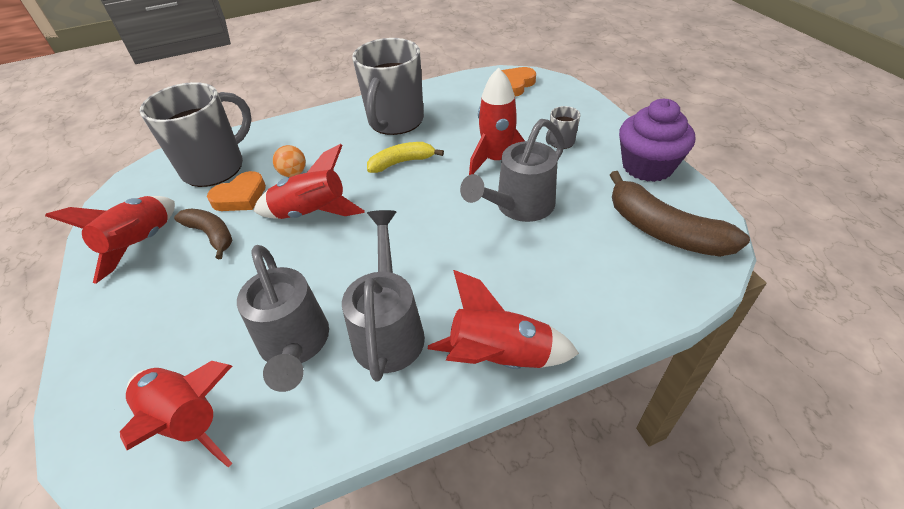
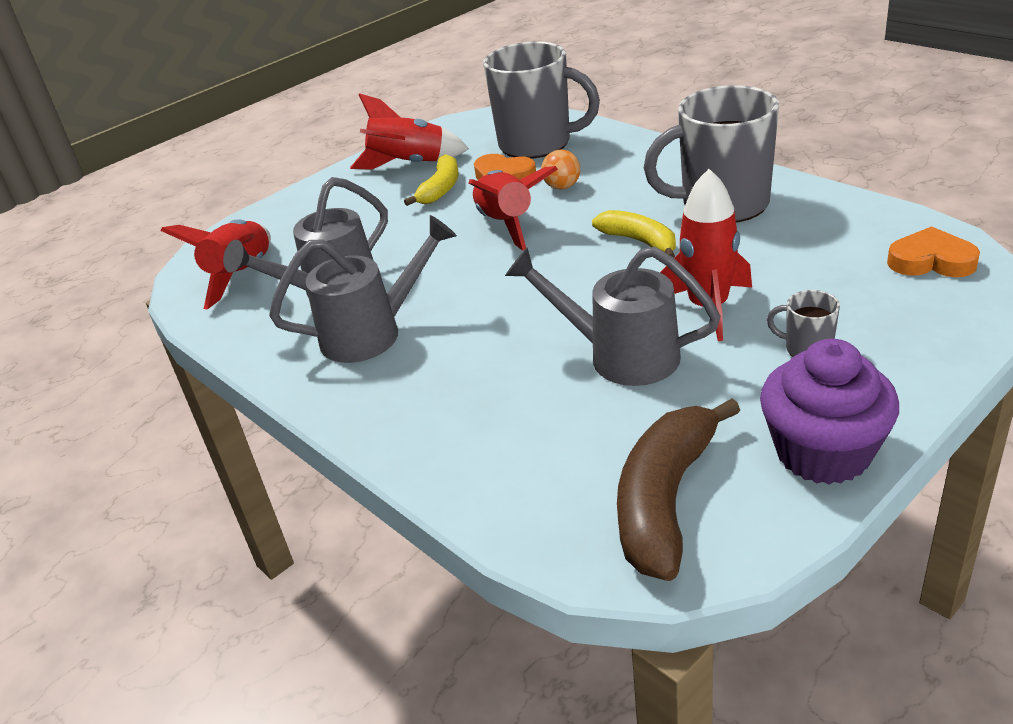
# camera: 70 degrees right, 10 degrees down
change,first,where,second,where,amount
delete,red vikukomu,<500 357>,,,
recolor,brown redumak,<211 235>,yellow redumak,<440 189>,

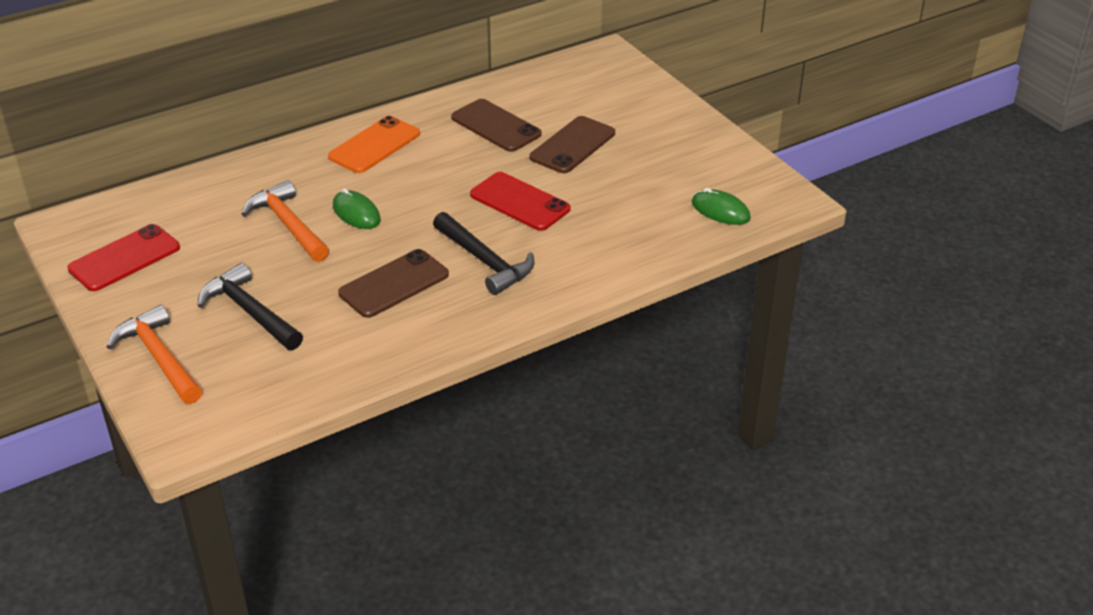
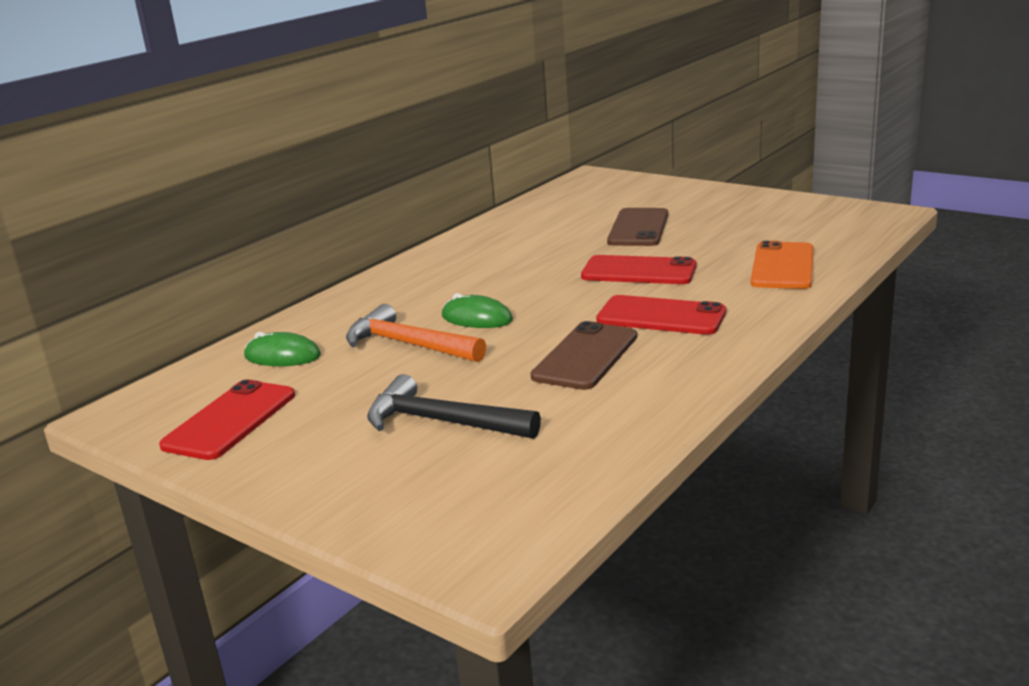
# camera: 20 degrees left, 15 degrees down
change,first,where,second,where,amount
delete,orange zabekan,<159 357>,,,
delete,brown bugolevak,<496 126>,,,
move,orange bugolevak,<374 145>,,<783 266>,
move,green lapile,<720 211>,,<282 356>,
replace,black zabekan,<485 261>,red bugolevak,<661 316>,

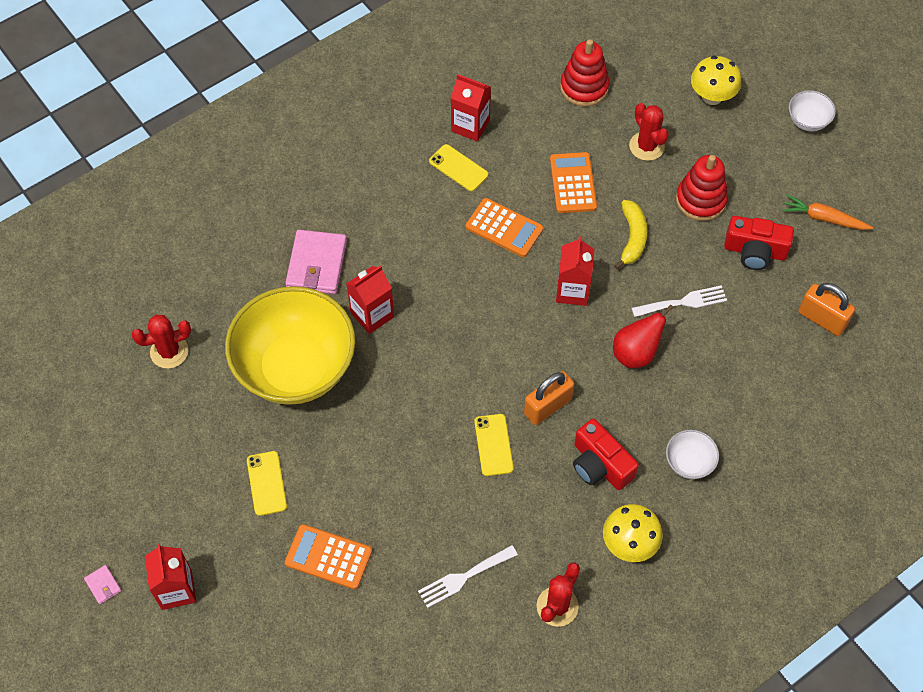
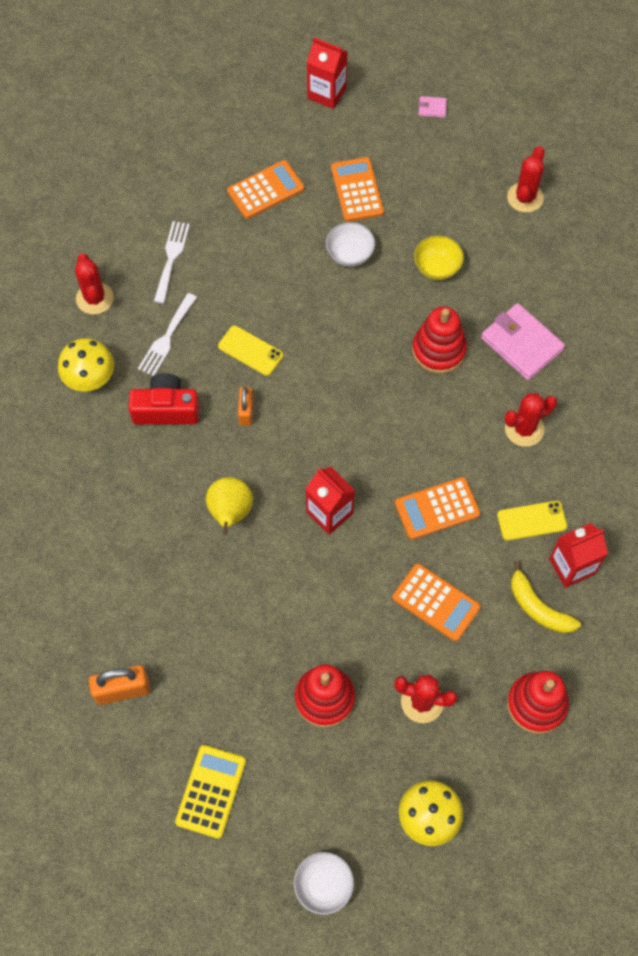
# camera: 130 degrees right, 5 degrees up
change,first,where,second,where,amount
delete,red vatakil,<755 251>,,,
insert,,,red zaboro,<524 429>,
move,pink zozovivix,<103 585>,,<432 108>,
move,yellow redumak,<632 238>,,<538 607>,
move,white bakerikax,<683 302>,,<166 338>,
move,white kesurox,<689 462>,,<350 254>,
replace,yellow bugolevak,<266 483>,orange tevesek,<357 190>,
replace,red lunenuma,<372 315>,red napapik,<438 350>,
replace,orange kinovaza,<823 218>,yellow tevesek,<211 791>,
recolor,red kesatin,<636 353>,yellow kesatin,<230 513>,
resize,yellow kesurox,<295 368>,,<437 268>,x0.40
resize,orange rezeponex,<547 406>,,<246 411>,x0.64

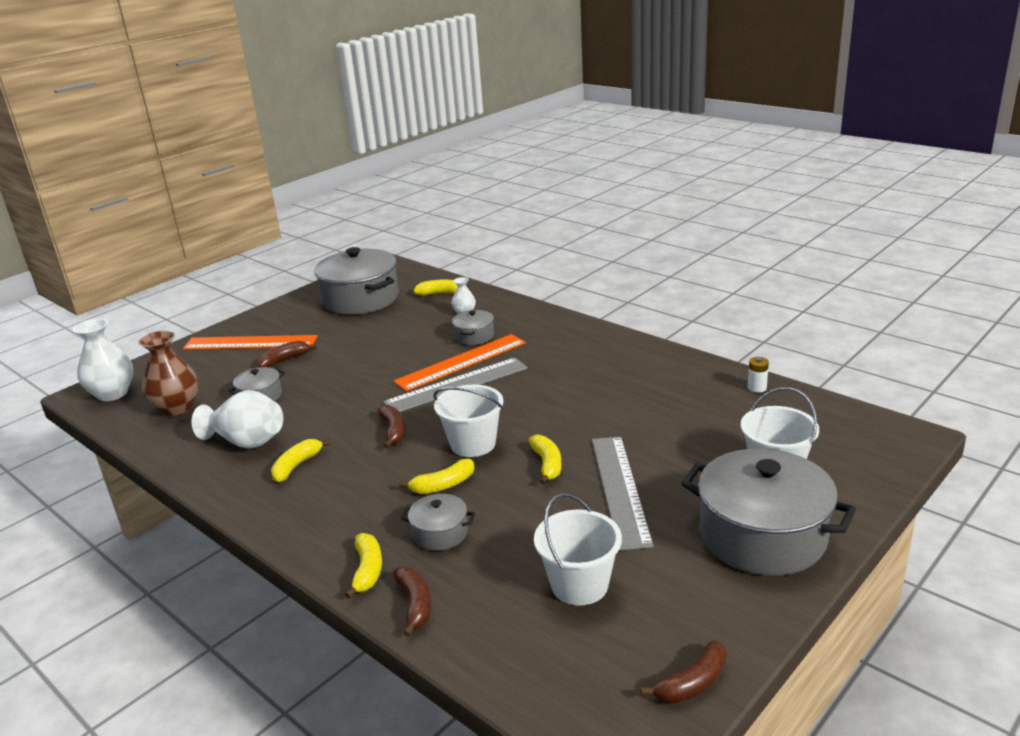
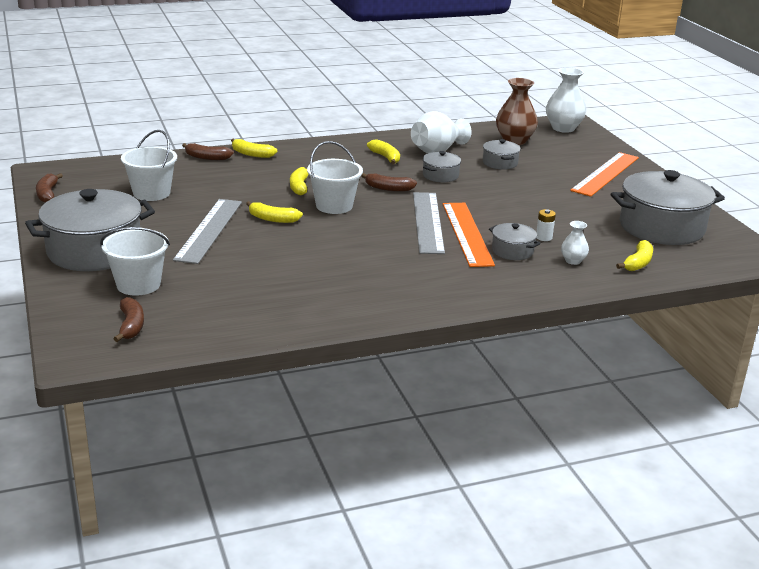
# camera: 115 degrees right, 0 degrees up
change,first,where,second,where,amount
move,brown redumak,<284 360>,,<131 326>,
move,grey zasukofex,<440 533>,,<440 175>,
move,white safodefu,<757 388>,,<544 237>,
rotate,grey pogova,<620 489>,,<209 230>,75 degrees clockwise

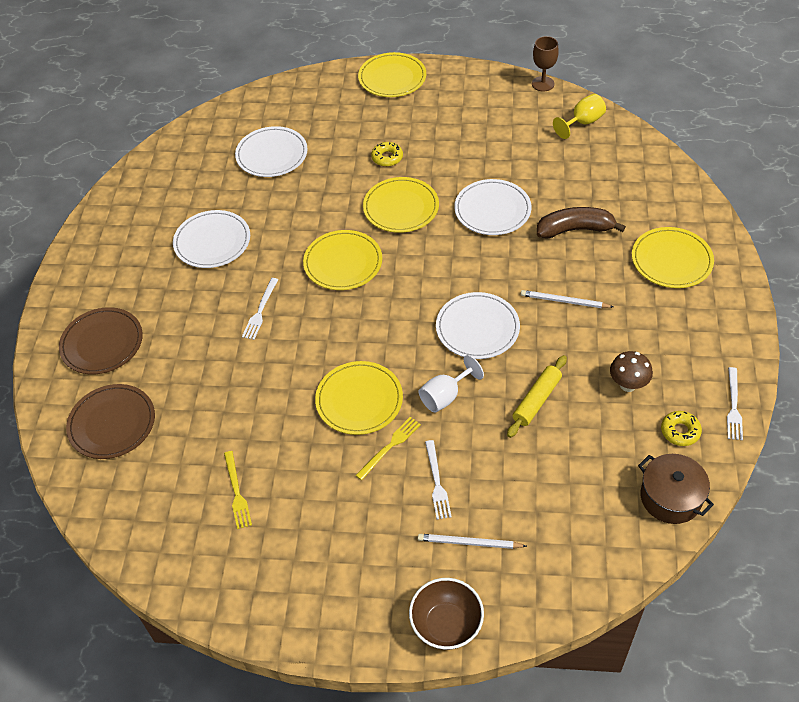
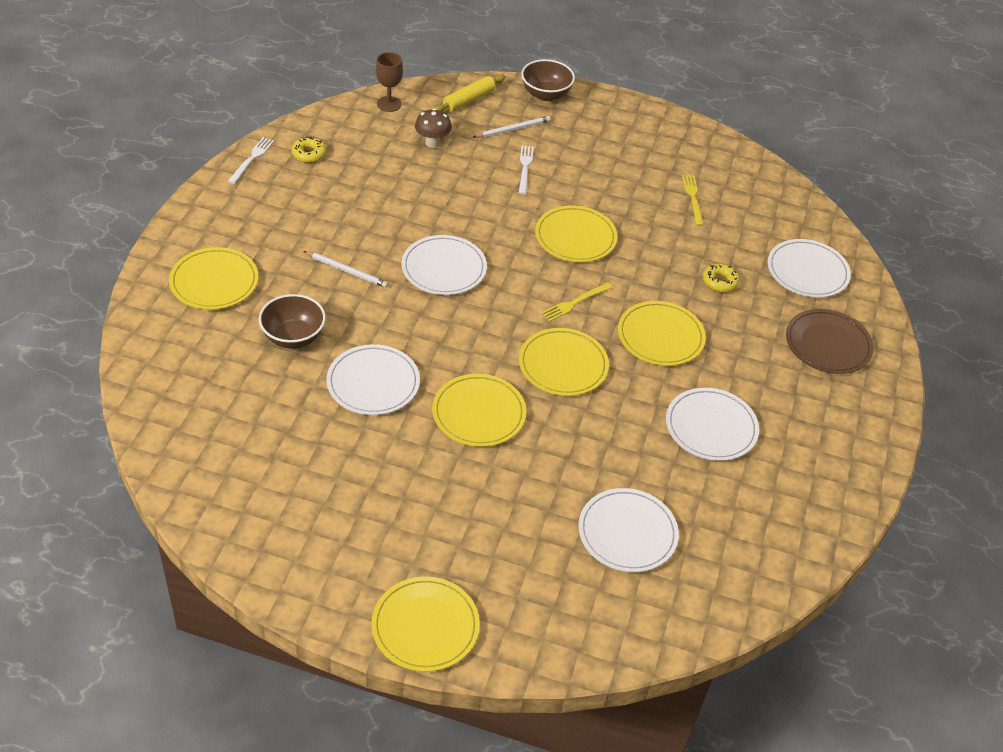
# camera: 175 degrees left, 5 degrees down
change,first,where,second,where,amount
delete,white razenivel,<445 396>,,,
delete,yellow razenivel,<582 122>,,,
delete,brown zasukofex,<670 497>,,,
move,yellow bakerikax,<390 446>,,<575 302>,
move,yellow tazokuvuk,<387 158>,,<720 282>,
move,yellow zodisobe,<536 400>,,<469 100>,
move,brown razenivel,<543 84>,,<389 104>,
move,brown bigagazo,<628 385>,,<432 143>,
replace,white bakerikax,<260 311>,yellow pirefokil,<660 336>,
replace,brown redumak,<575 229>,brown kesurox,<293 337>,
recolor,brown pirefokil,<112 423>,white pirefokil,<807 271>,
rotate,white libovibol,<469 543>,,<512 129>,45 degrees counterclockwise

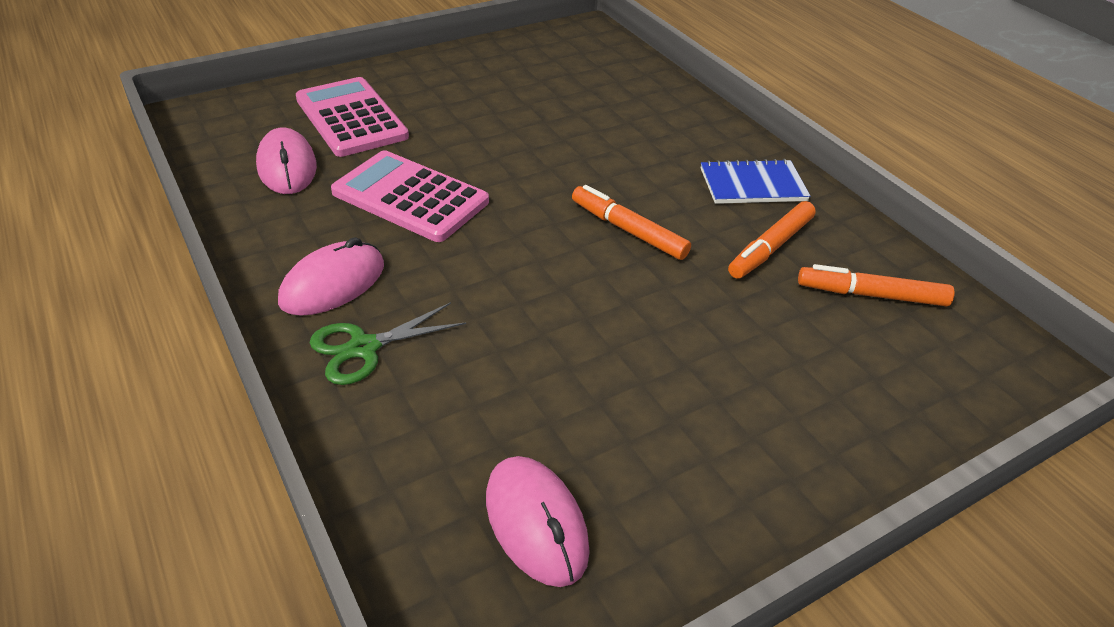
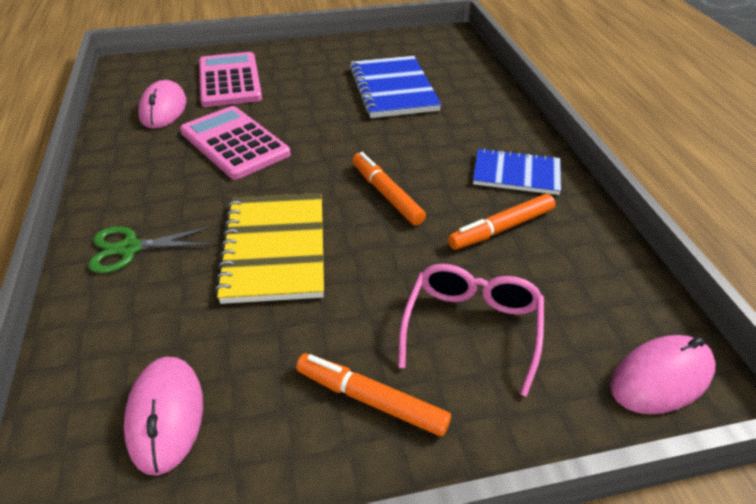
# camera: 20 degrees right, 0 degrees up
change,first,where,second,where,amount
insert,,,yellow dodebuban,<275 249>,
insert,,,blue dodebuban,<393 89>,
insert,,,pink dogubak,<472 328>,
move,pink lapile,<333 284>,,<661 378>,
move,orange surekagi,<871 295>,,<371 400>,

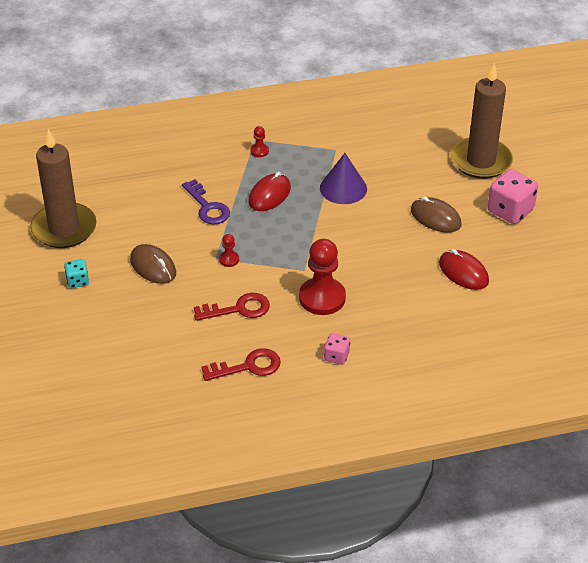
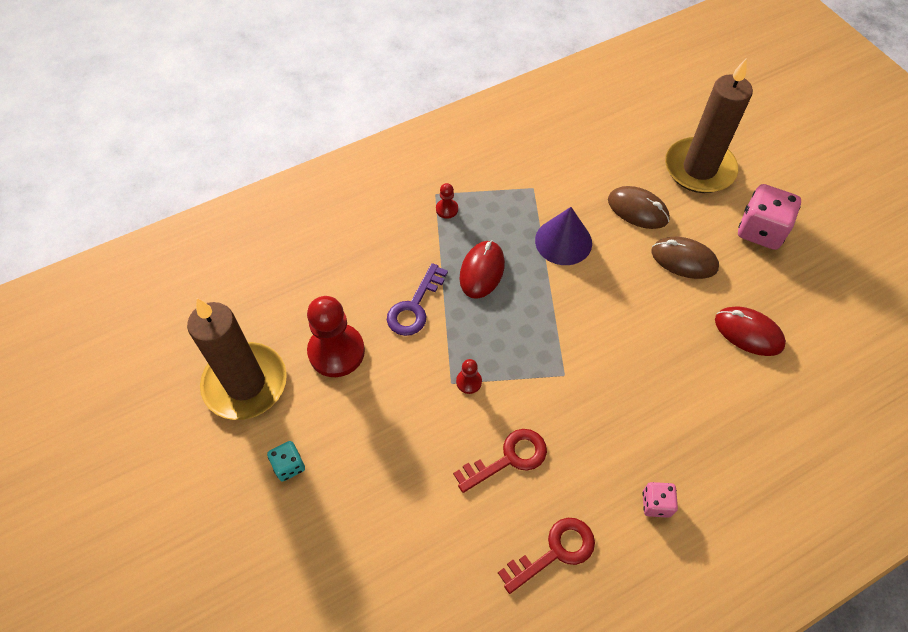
# camera: 15 degrees left, 15 degrees up
change,first,where,second,where,amount
move,brown lapile,<153 266>,,<637 210>,
move,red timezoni,<322 298>,,<336 351>,
rotate,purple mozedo,<207 207>,,<414 306>,75 degrees clockwise

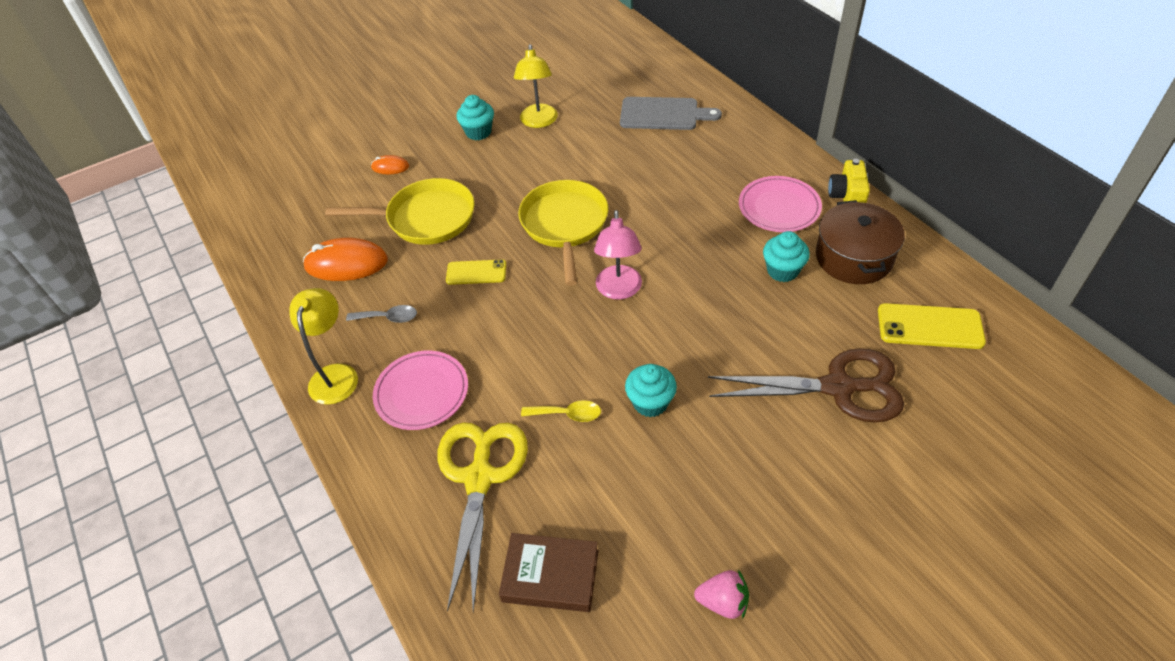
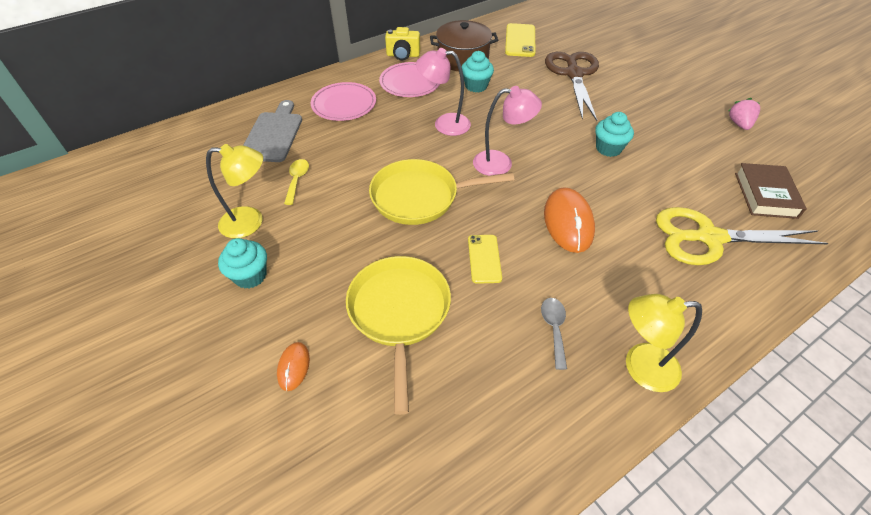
# camera: 95 degrees left, 0 degrees up
change,first,where,second,where,amount
insert,,,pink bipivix,<444 124>,
move,orange lapile,<346 263>,,<568 222>,
move,pink pirefokil,<422 392>,,<344 104>,
move,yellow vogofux,<567 414>,,<297 180>,

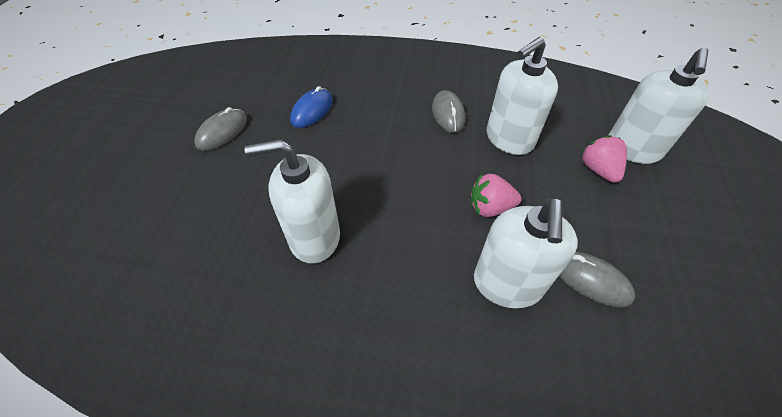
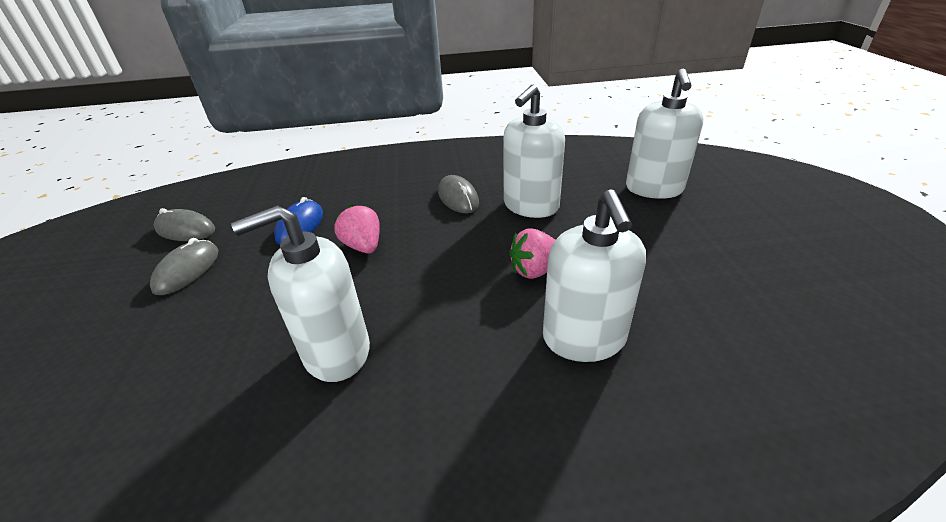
# camera: 15 degrees left, 15 degrees down
change,first,where,second,where,amount
move,grey lapile,<590 280>,,<185 229>,
move,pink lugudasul,<598 170>,,<363 246>,

